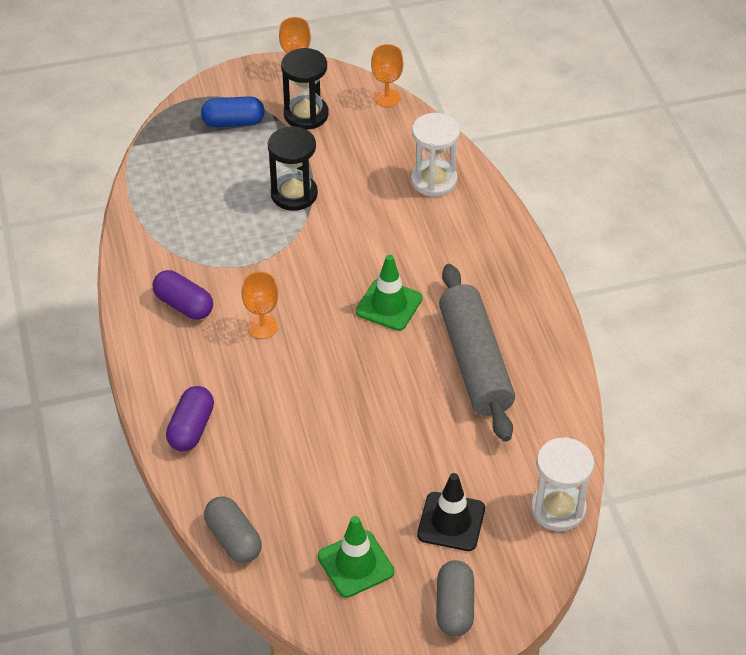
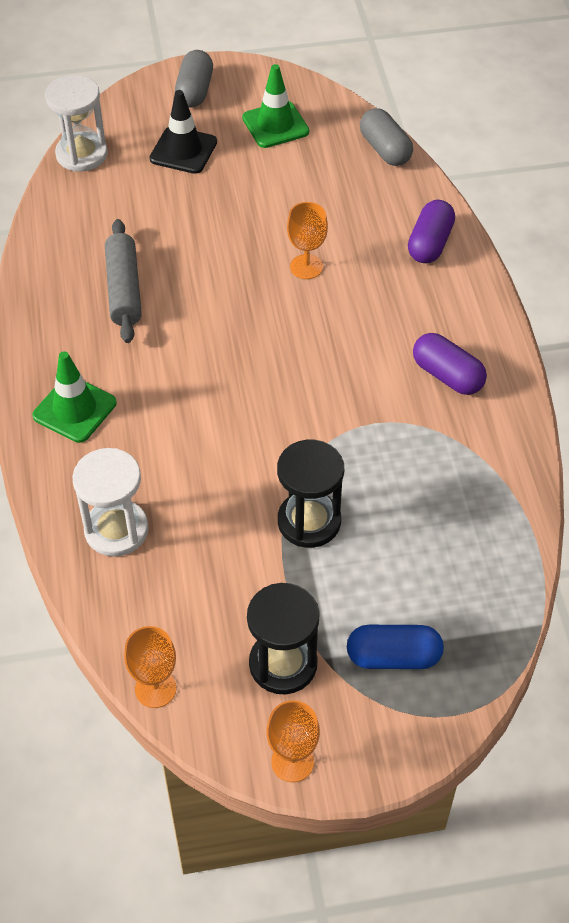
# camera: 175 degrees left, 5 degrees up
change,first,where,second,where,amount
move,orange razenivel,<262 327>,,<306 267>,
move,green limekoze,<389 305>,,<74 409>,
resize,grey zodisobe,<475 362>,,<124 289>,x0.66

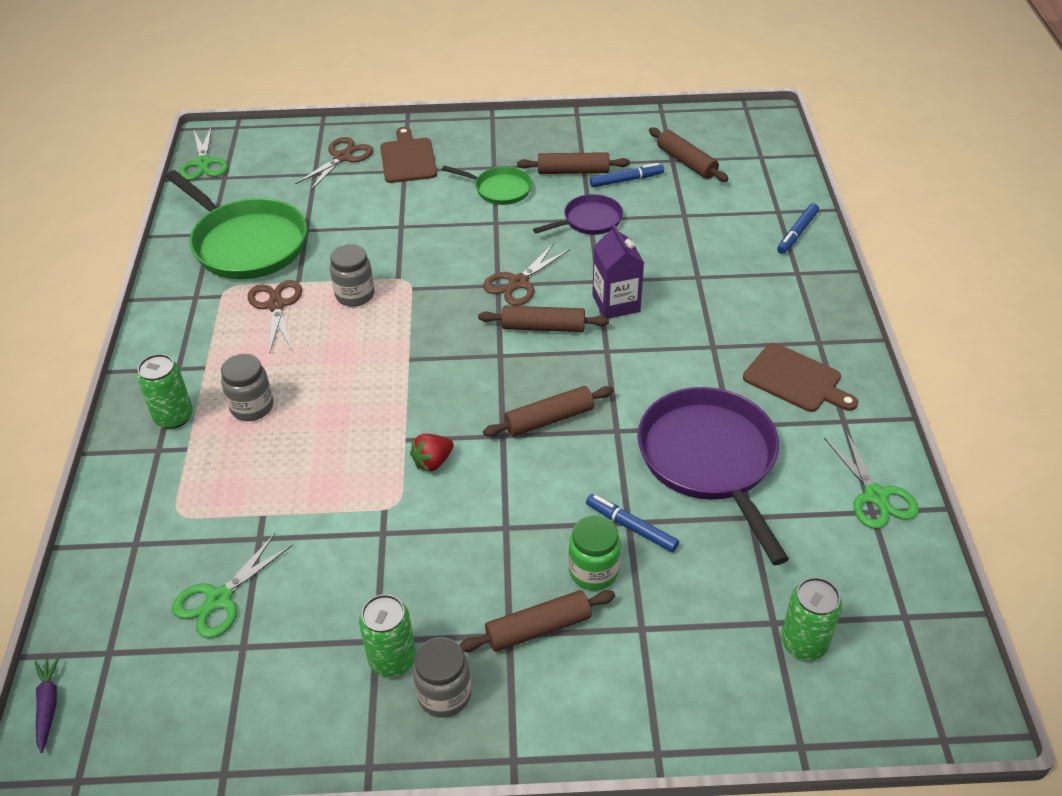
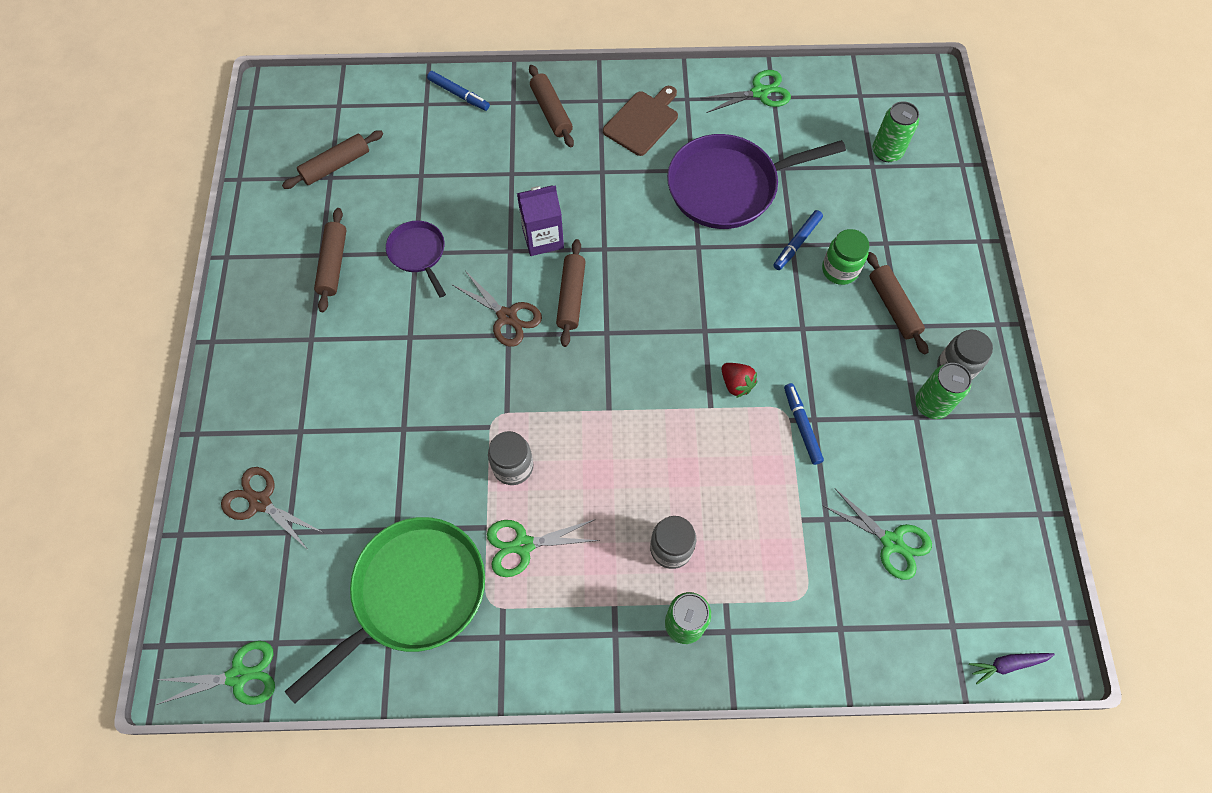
# camera: 90 degrees left, 20 degrees up
change,first,where,second,where,amount
delete,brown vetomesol,<408 159>,,,
delete,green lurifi,<499 189>,,,
move,brown zodisobe,<549 419>,,<551 112>,
move,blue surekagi,<626 180>,,<801 426>,
recolor,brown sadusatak,<276 305>,green sadusatak,<523 545>,

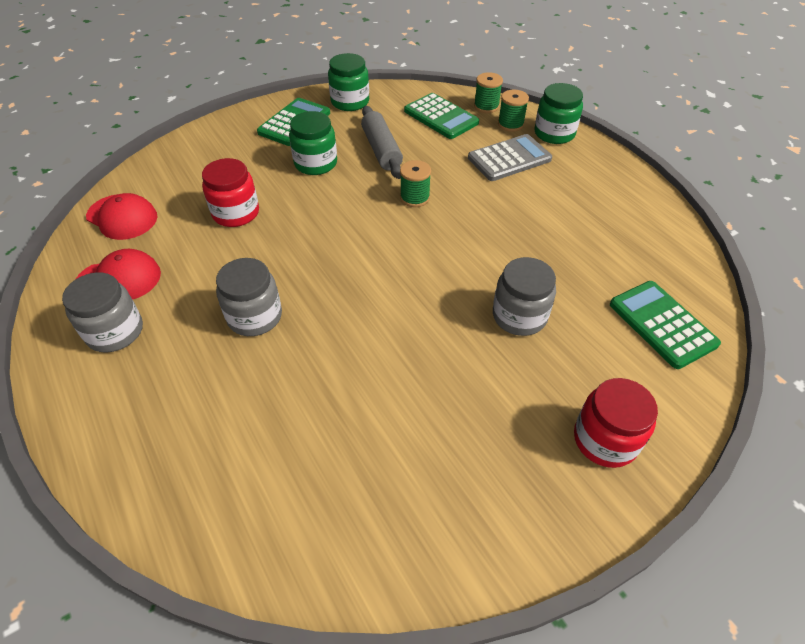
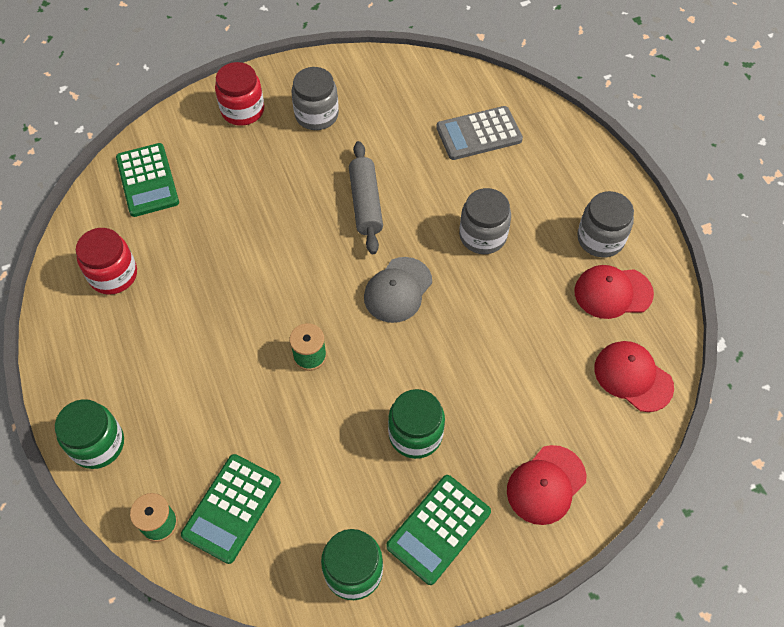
# camera: 170 degrees left, 10 degrees up
change,first,where,second,where,amount
delete,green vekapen,<510 124>,,,
insert,,,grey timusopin,<398 290>,
insert,,,red timusopin,<546 485>,
move,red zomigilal,<236 213>,,<113 275>,
move,grey zodisobe,<381 150>,,<365 203>,
move,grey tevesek,<509 159>,,<479 134>,
move,grey zomigilal,<519 316>,,<316 115>,
rotate,green tevesek,<441 117>,,<232 508>,120 degrees counterclockwise

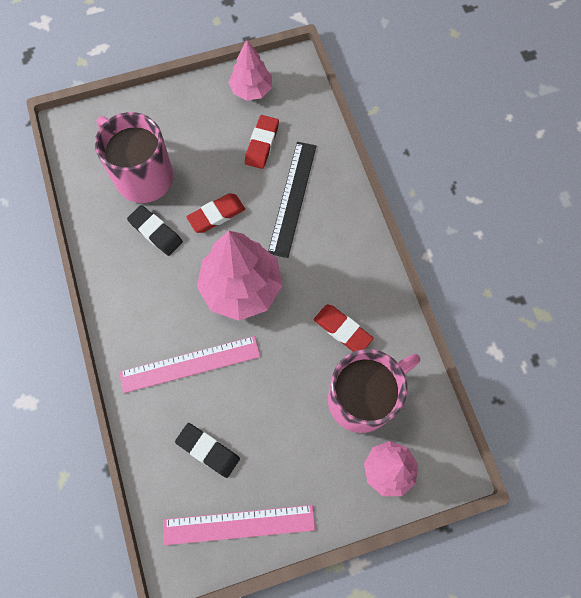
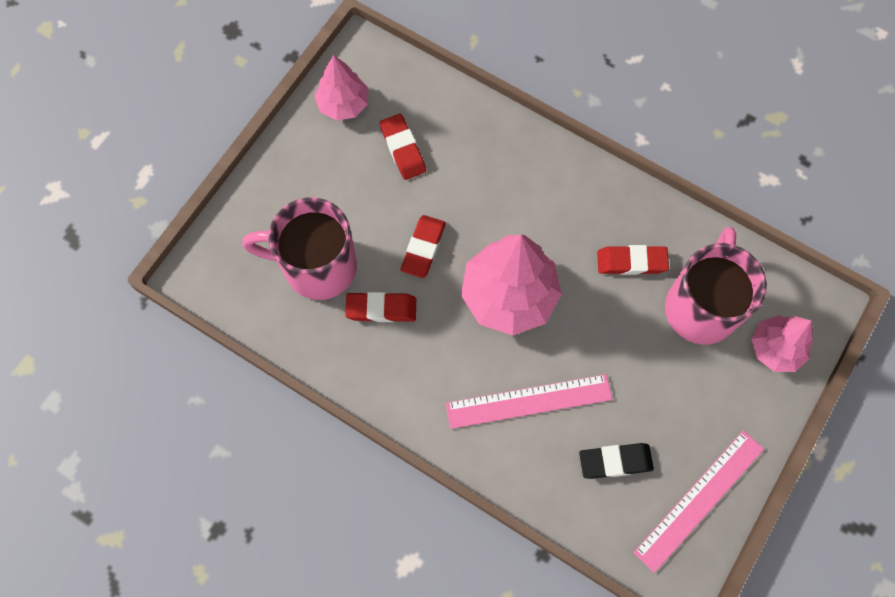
# camera: 40 degrees left, 0 degrees up
change,first,where,second,where,amount
delete,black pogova,<293 198>,,,
recolor,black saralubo,<155 232>,red saralubo,<381 309>,
rotate,pink pogova,<190 364>,,<529 401>,45 degrees clockwise

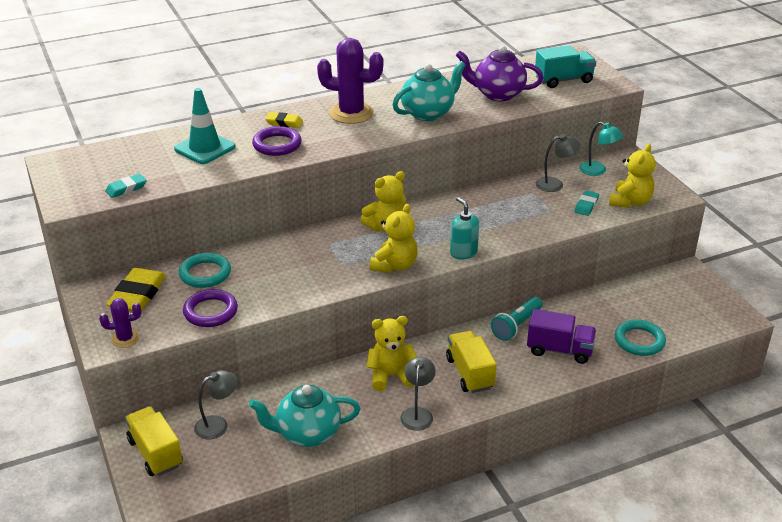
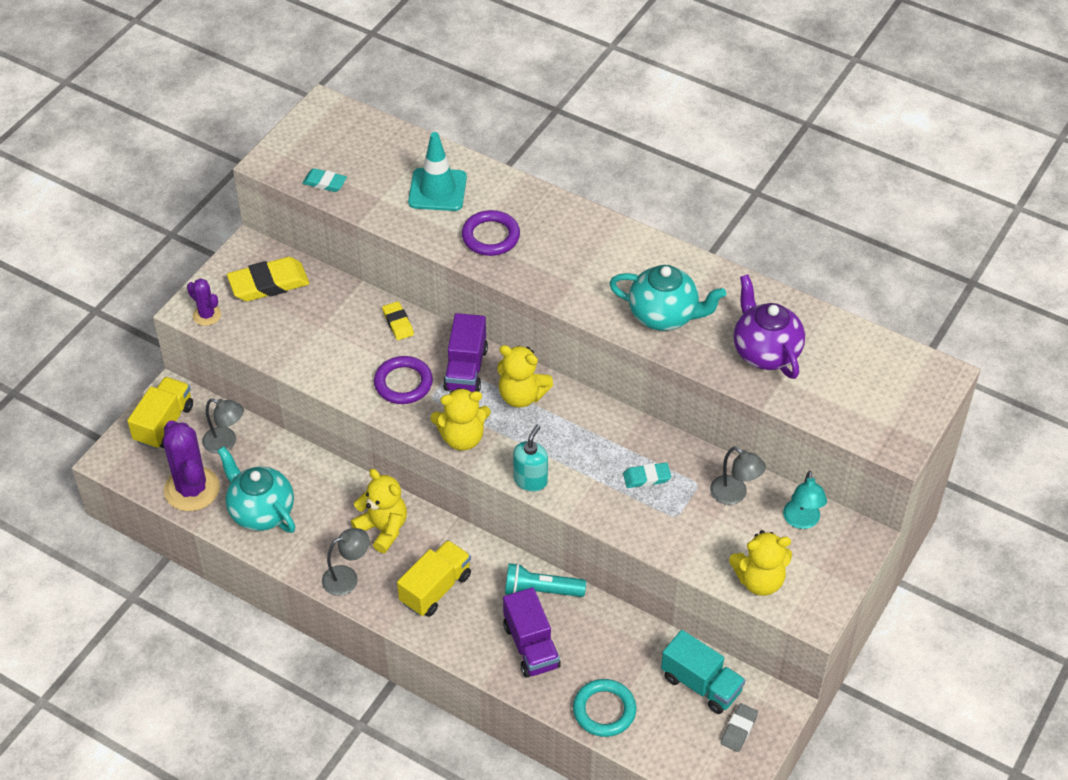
# camera: 55 degrees right, 15 degrees up
change,first,where,second,where,amount
delete,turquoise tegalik,<205 274>,,,
insert,,,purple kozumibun,<466 369>,
insert,,,grey saralubo,<739 729>,
move,purple tegalik,<210 312>,,<403 383>,
move,yellow saralubo,<284 122>,,<398 323>,
move,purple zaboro,<351 113>,,<192 489>,
move,turquoise kozumibun,<563 80>,,<701 684>,
move,turquoise saralubo,<586 205>,,<647 477>,

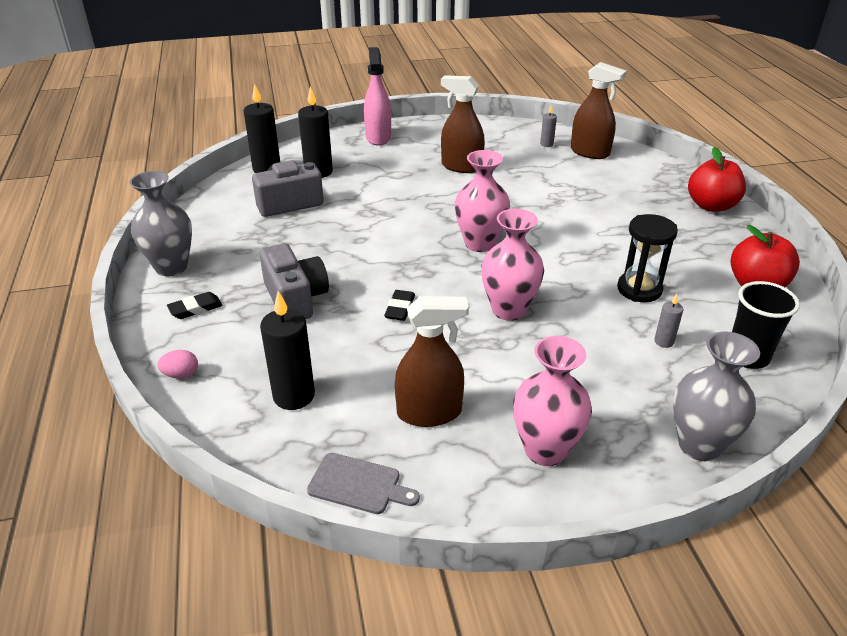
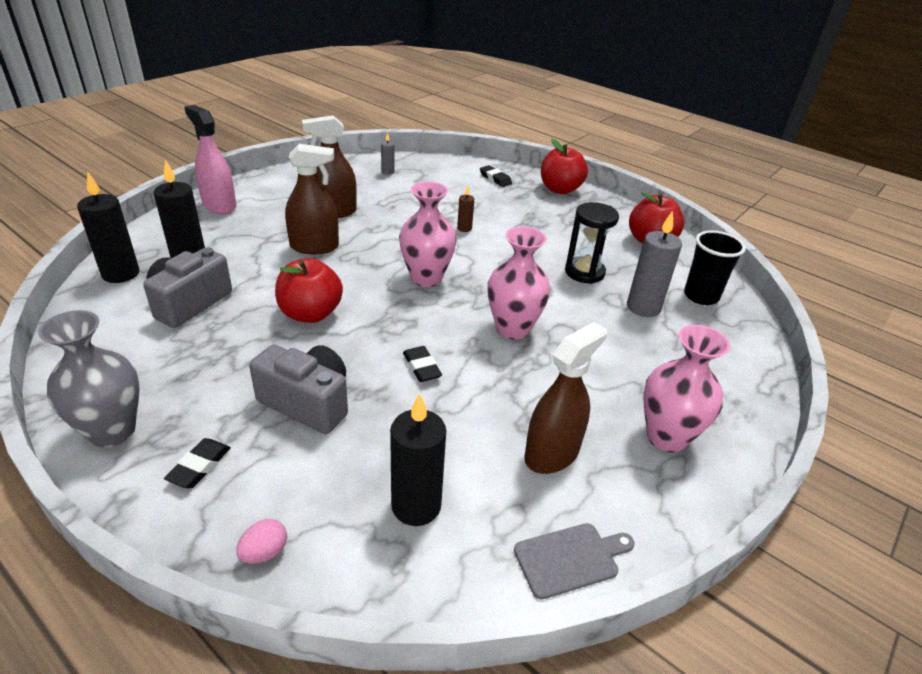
# camera: 40 degrees left, 0 degrees up
change,first,where,second,where,amount
delete,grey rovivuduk,<699 445>,,,
insert,,,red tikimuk,<310 314>,
insert,,,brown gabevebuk,<464 228>,
insert,,,black saralubo,<495 179>,
move,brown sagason,<590 152>,,<314 247>,
resize,grey gabevebuk,<664 341>,,<643 307>,x1.99

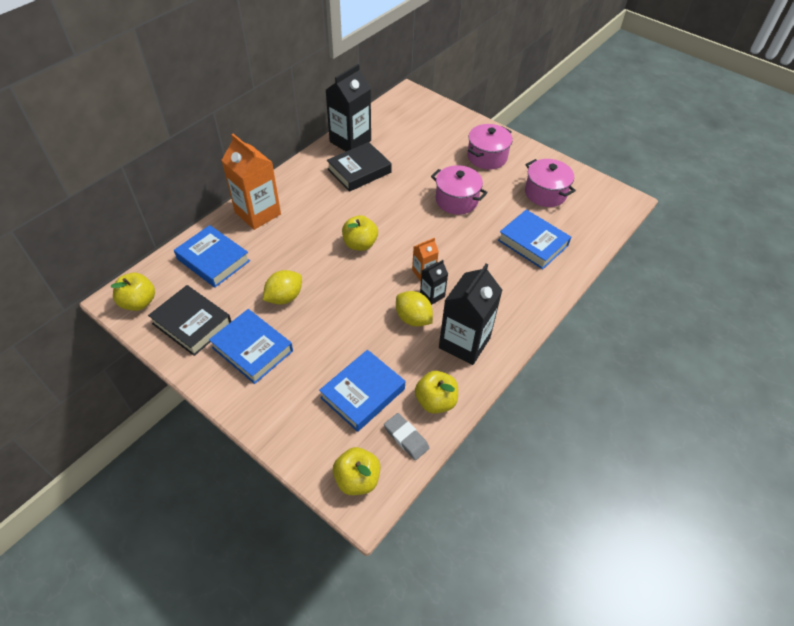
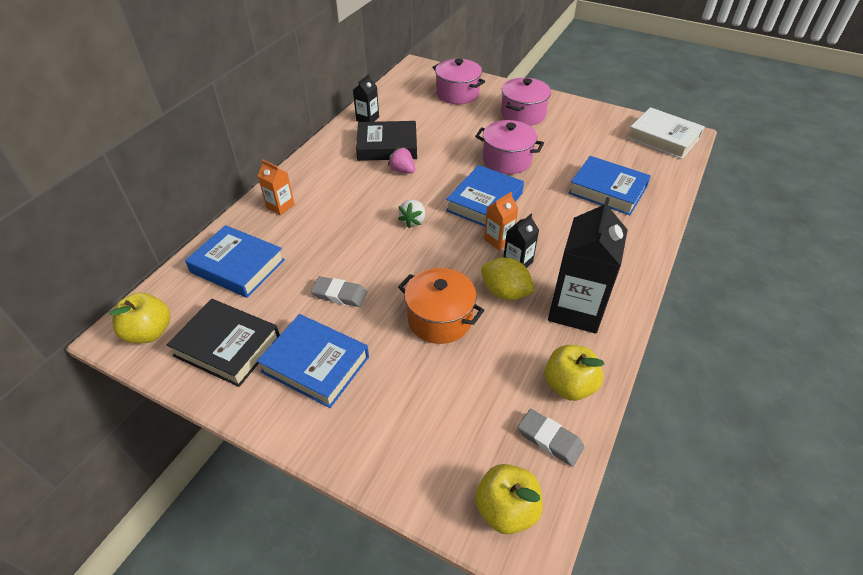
# camera: 10 degrees left, 5 degrees down
change,first,where,second,where,amount
insert,,,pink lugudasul,<402 170>,
insert,,,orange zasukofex,<440 319>,
insert,,,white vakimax,<663 138>,
move,blue vakimax,<362 393>,,<484 202>,
move,pink zasukofex,<545 193>,,<457 94>,
replace,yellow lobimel,<284 297>,grey saralubo,<339 294>,
replace,yellow tikimuk,<360 244>,white lugudasul,<413 221>,
rotate,black vakimax,<359 171>,,<387 146>,45 degrees clockwise
resize,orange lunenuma,<258 213>,,<280 206>,x0.49
resize,black lunenuma,<350 141>,,<367 119>,x0.49

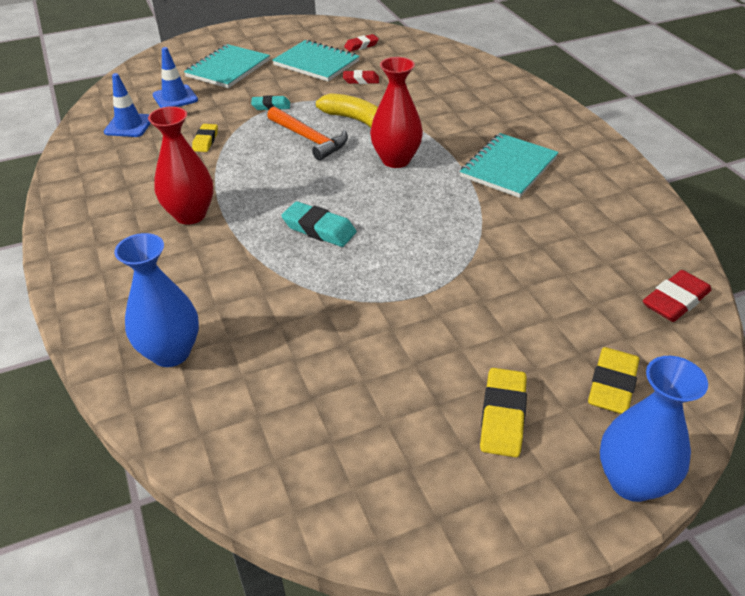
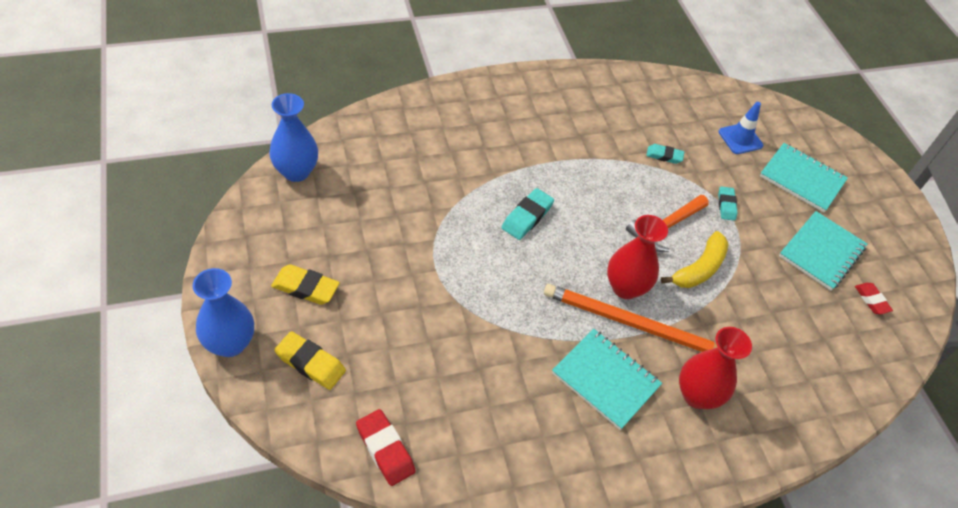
# camera: 90 degrees right, 10 degrees up
change,first,where,second,where,amount
delete,blue limekoze,<129 125>,,,
delete,red saralubo,<361 80>,,,
insert,,,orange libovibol,<632 324>,
move,blue rovivuduk,<171 352>,,<296 172>,
move,red rovivuduk,<190 215>,,<697 395>,
recolor,yellow saralubo,<205 141>,turquoise saralubo,<664 156>,

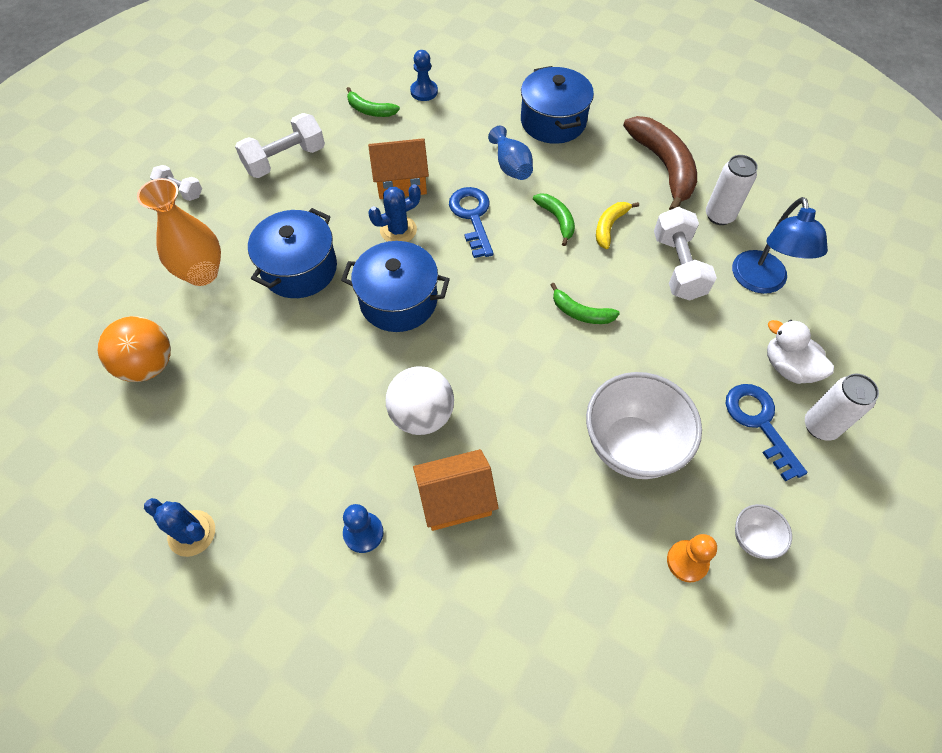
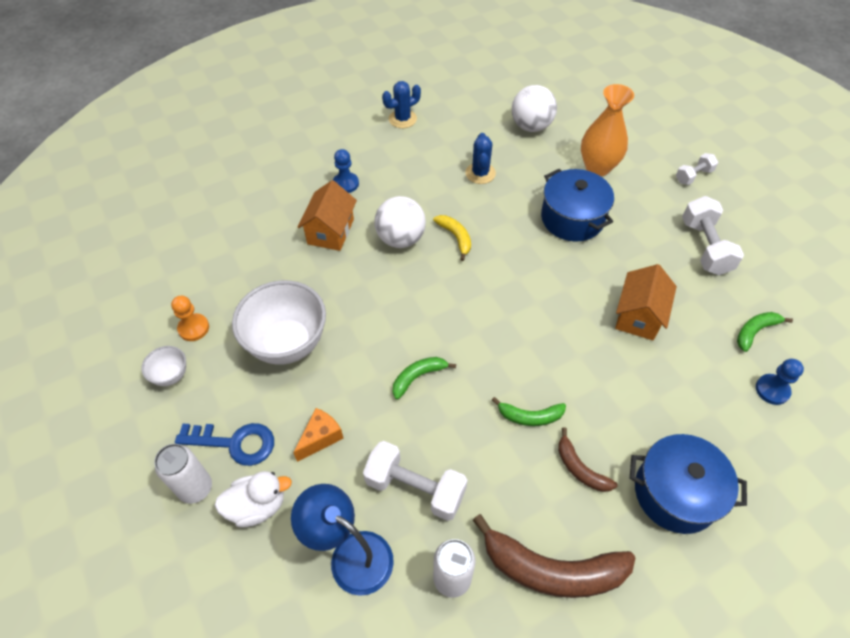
# camera: 120 degrees right, 5 degrees down
change,first,where,second,where,amount
delete,blue zasukofex,<398 301>,,,
delete,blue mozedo,<472 217>,,,
delete,blue rovivuduk,<511 166>,,,
insert,,,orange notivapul,<321 438>,
insert,,,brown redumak,<580 468>,
move,blue zaboro,<398 230>,,<480 173>,
move,yellow redumak,<609 226>,,<456 237>,
recolor,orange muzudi,<148 365>,white muzudi,<531 126>,

